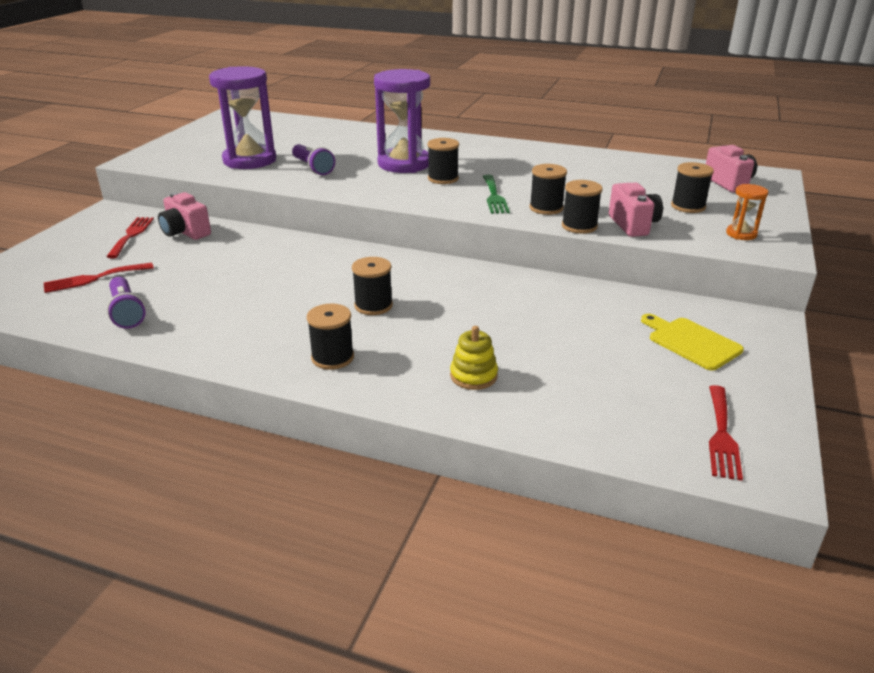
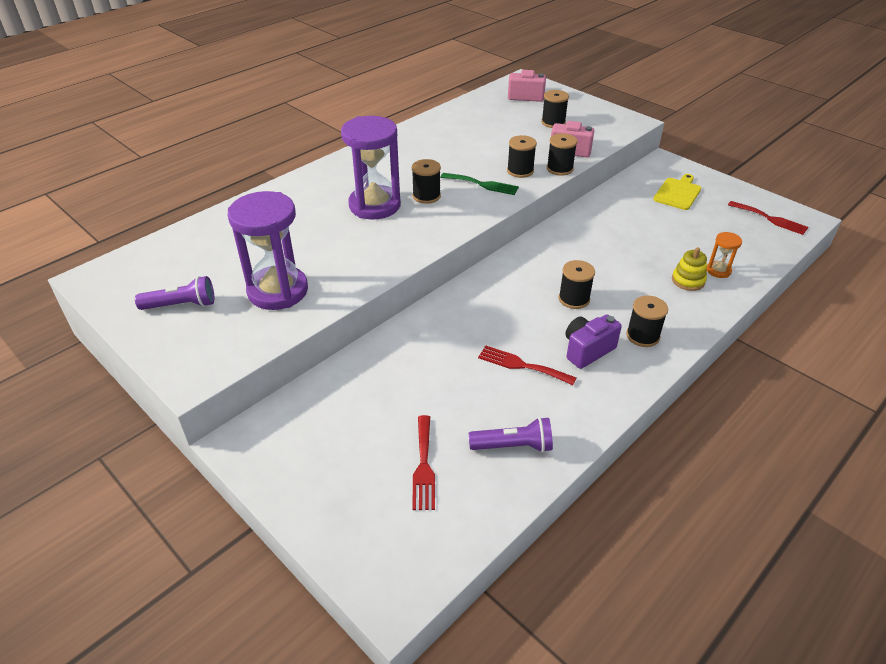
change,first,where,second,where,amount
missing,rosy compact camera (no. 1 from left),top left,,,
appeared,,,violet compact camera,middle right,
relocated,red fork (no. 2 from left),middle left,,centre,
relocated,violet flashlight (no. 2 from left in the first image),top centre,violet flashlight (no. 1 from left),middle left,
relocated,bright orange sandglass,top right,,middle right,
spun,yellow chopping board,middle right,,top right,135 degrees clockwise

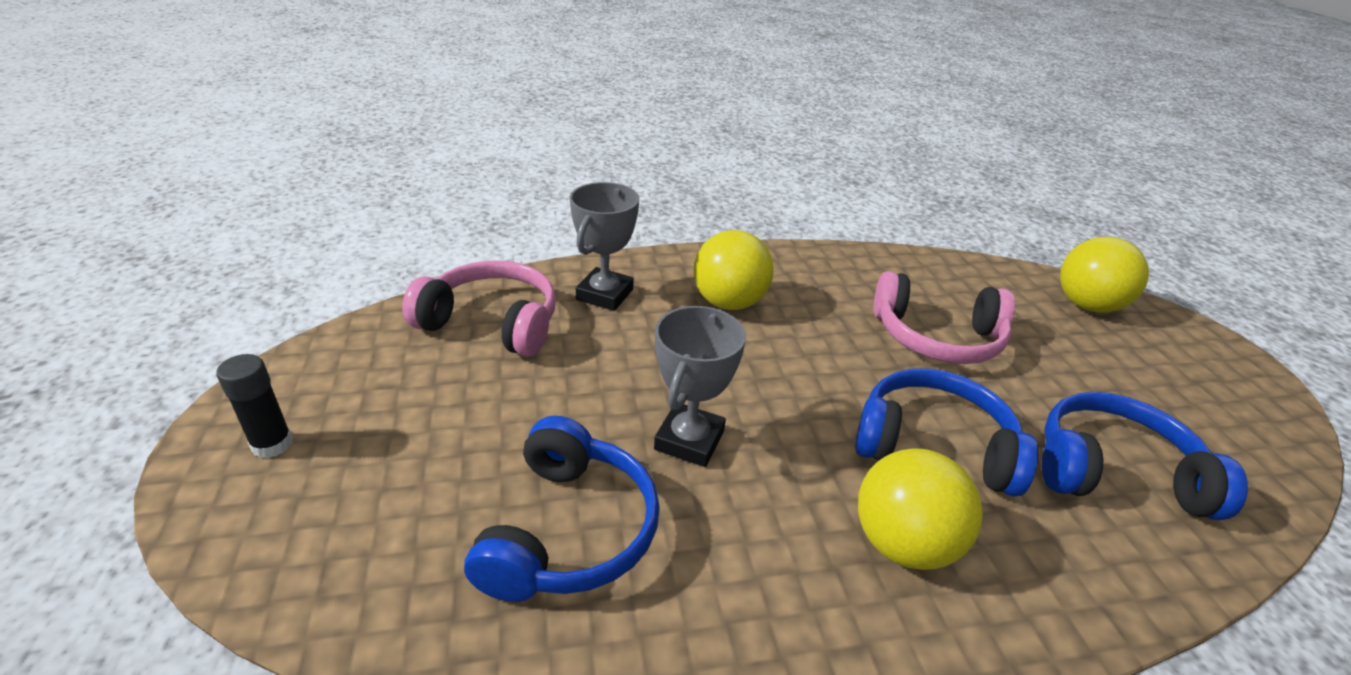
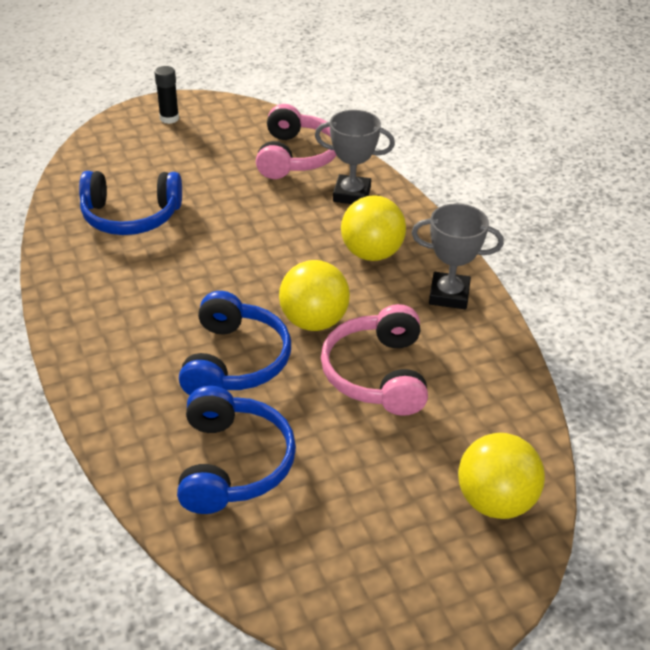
change,first,where,second,where,amount
relocated,ash-grey award cup (no. 2 from left),centre,,middle right,
relocated,yellow sphere (no. 2 from left in the first image),bottom right,yellow sphere (no. 1 from left),centre,

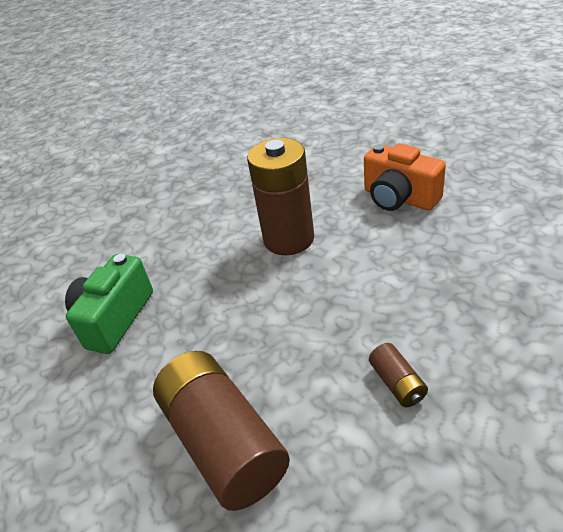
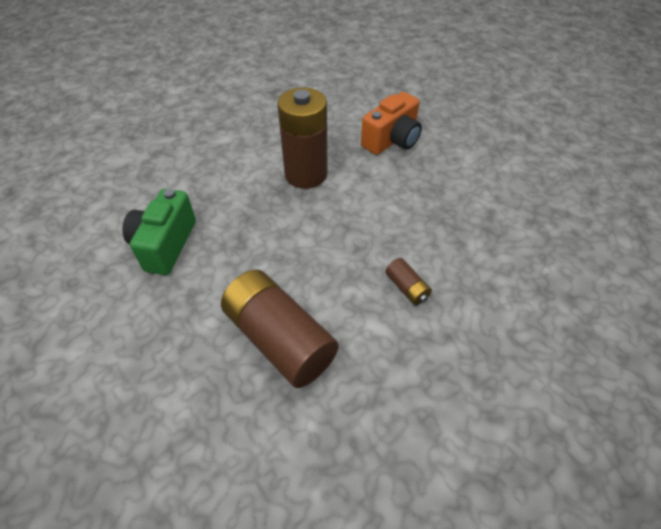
change,first,where,second,where,amount
spun,bright orange compact camera,top right,,top centre,75 degrees counterclockwise

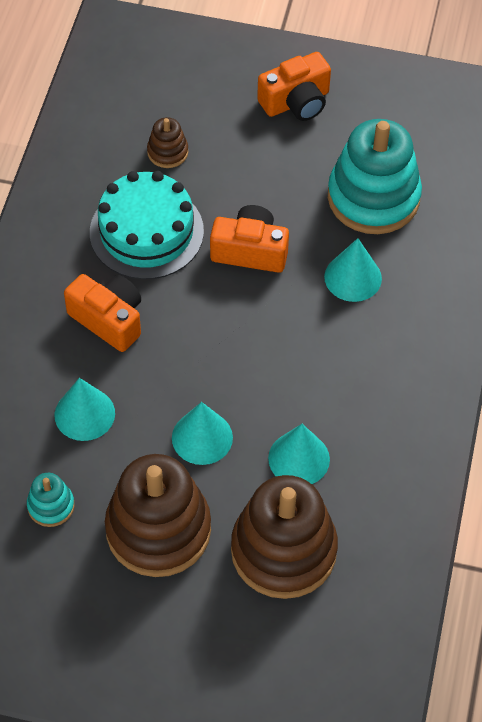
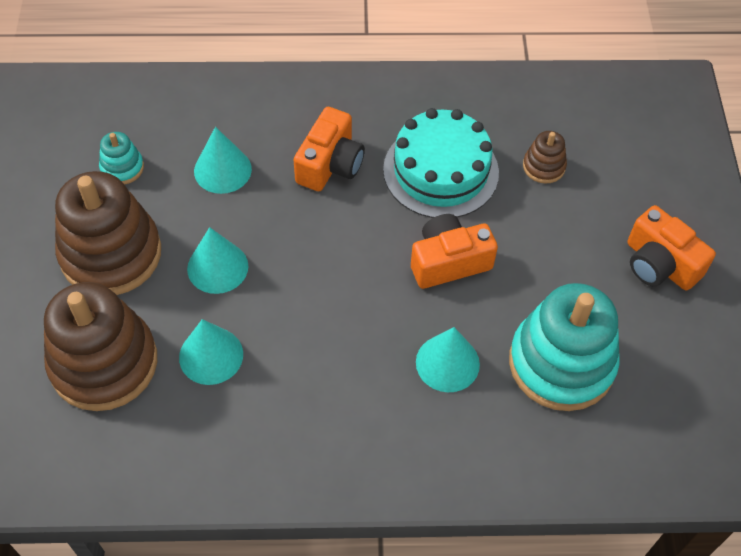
change,first,where,second,where,amount
spun,bright orange compact camera (no. 2 from left),top centre,,centre,105 degrees counterclockwise

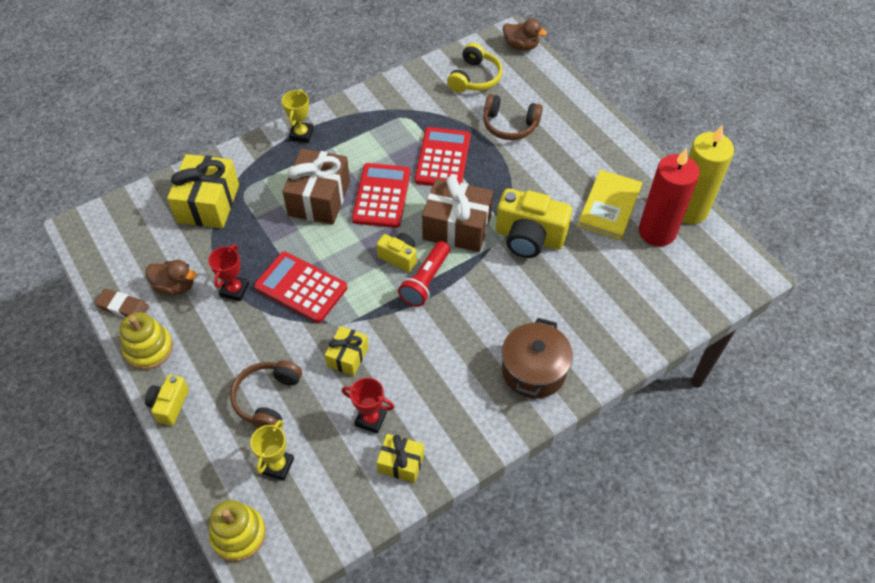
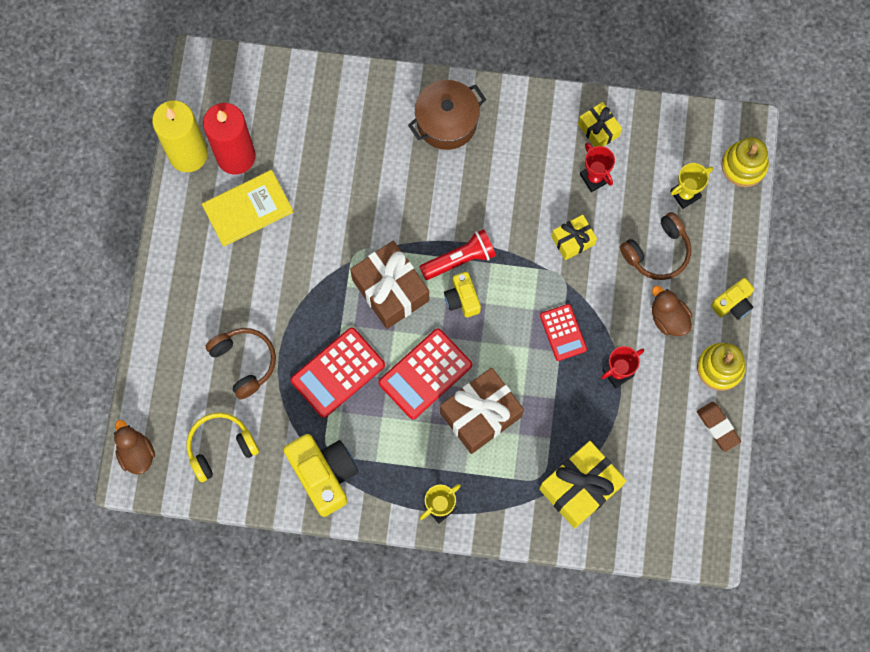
change,first,where,second,where,amount
relocated,dark brown rubber duck (no. 1 from left in the first image),middle left,dark brown rubber duck (no. 2 from left),middle right,
relocated,yellow compact camera (no. 3 from left in the first image),centre,yellow compact camera (no. 1 from left),bottom centre,
size,red calculator (no. 1 from left in the first image),centre,red calculator (no. 3 from left),centre,x0.62

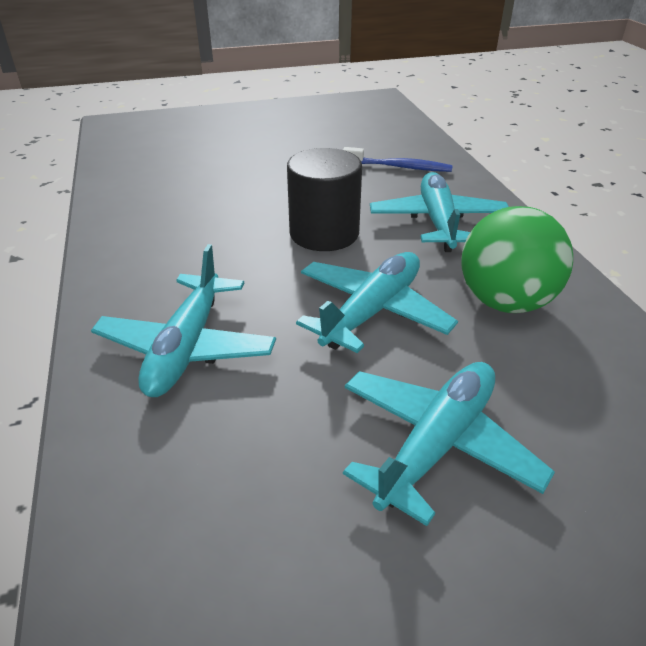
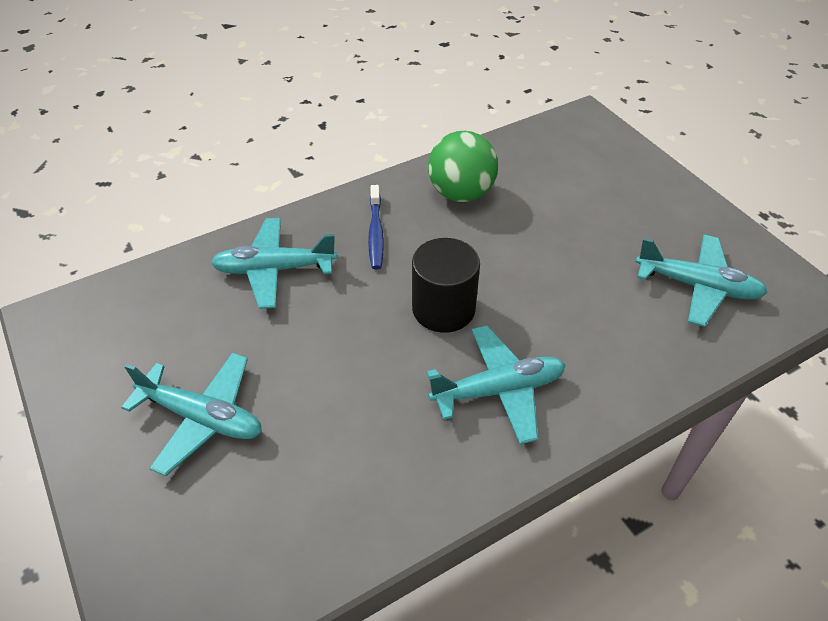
change,first,where,second,where,amount
relocated,turquoise plane (no. 2 from left in the first image),centre,turquoise plane (no. 4 from left),middle right,
relocated,royal blue dental brush,top centre,,centre,
relocated,leaf-green sphere,middle right,,top centre,

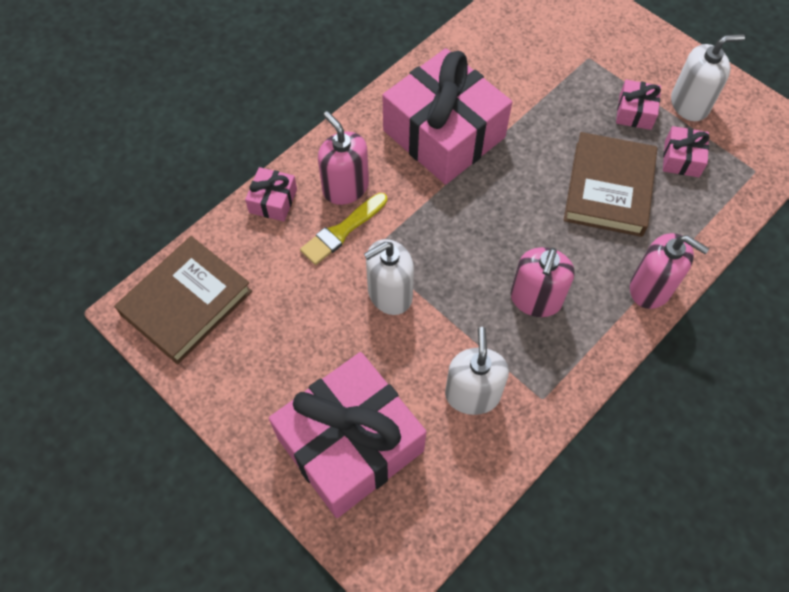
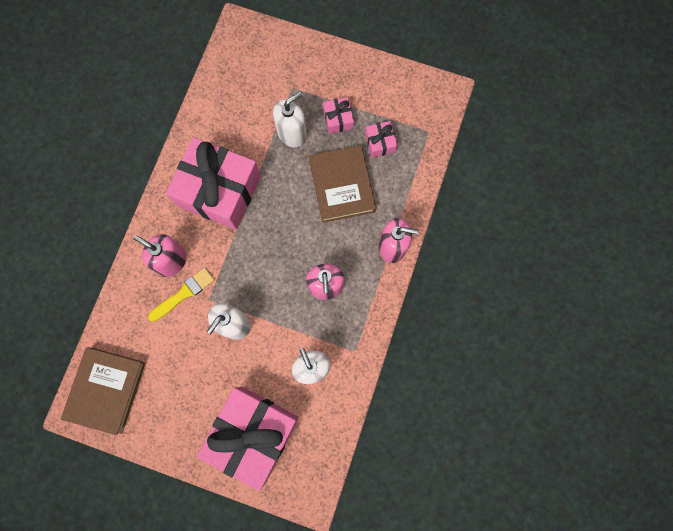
change,first,where,second,where,amount
missing,rosy present (no. 1 from left),top centre,,,
relocated,snow-white pump bottle (no. 3 from left in the first image),top right,snow-white pump bottle (no. 2 from left),top centre,
spun,yellow brush,centre,,middle left,150 degrees counterclockwise

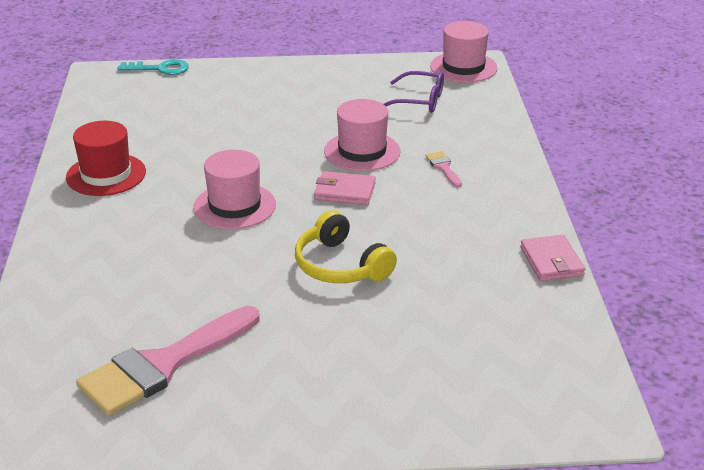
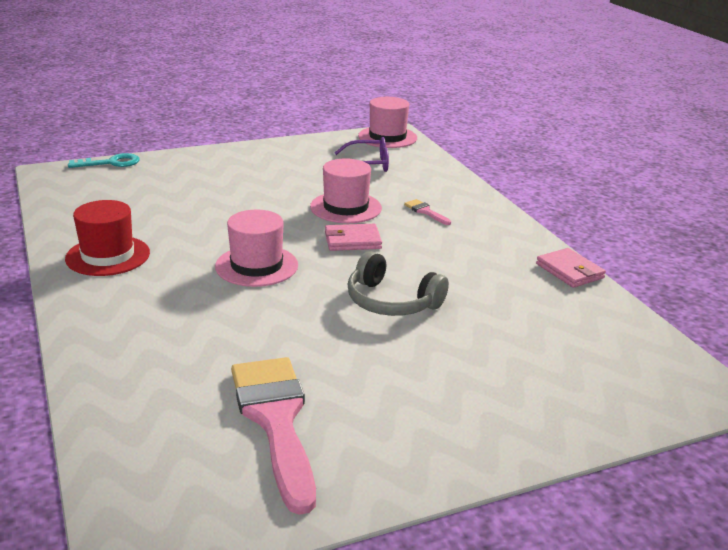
change,first,where,second,where,amount
colour,yellow headset,centre,ash-grey headset,centre,
spun,rosy brush (no. 1 from left),bottom left,,bottom centre,135 degrees clockwise

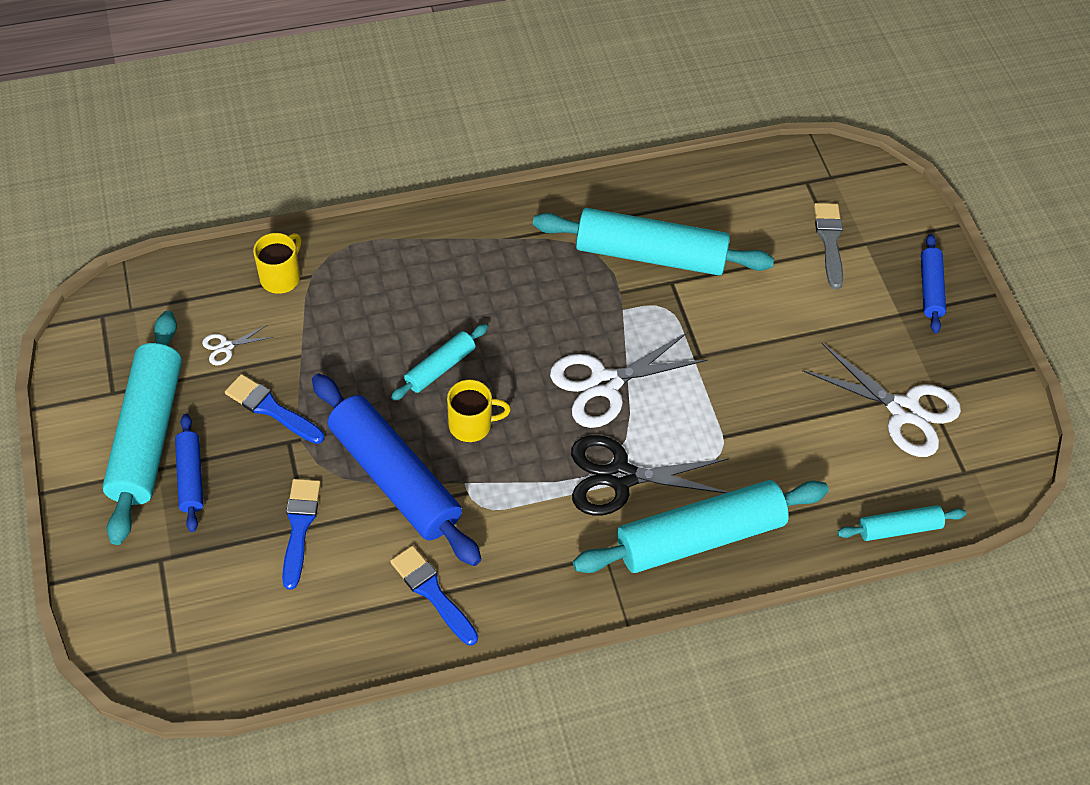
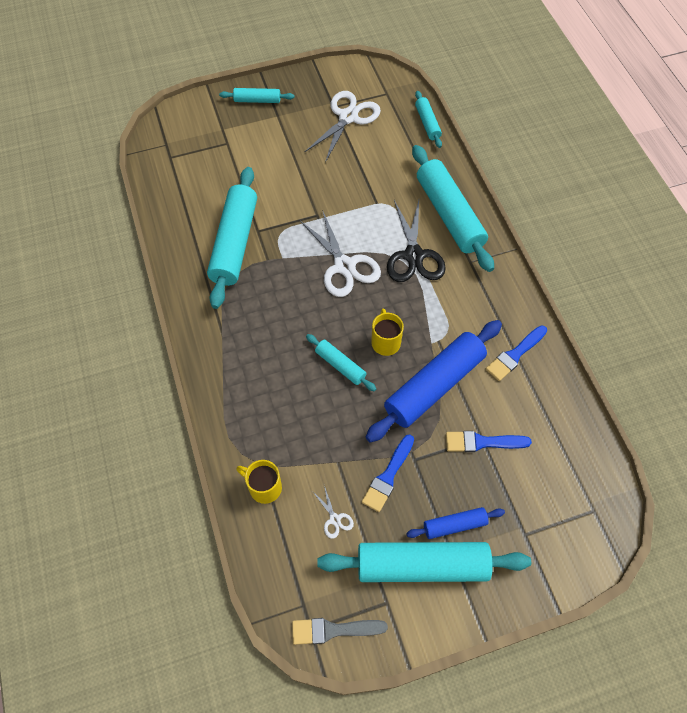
change,first,where,second,where,amount
relocated,ash-grey brush,top right,,bottom centre,
colour,royal blue rolling pin (no. 3 from left),middle right,turquoise rolling pin (no. 2 from left),top centre,

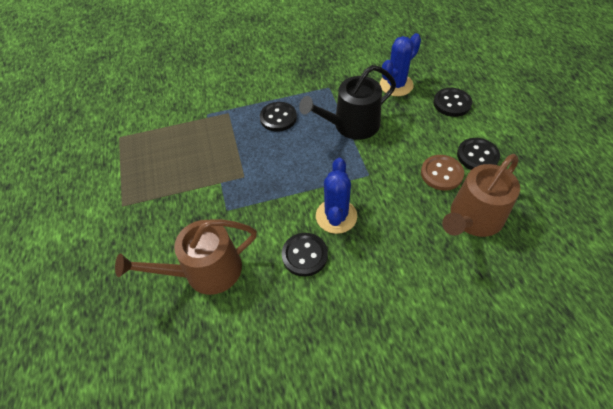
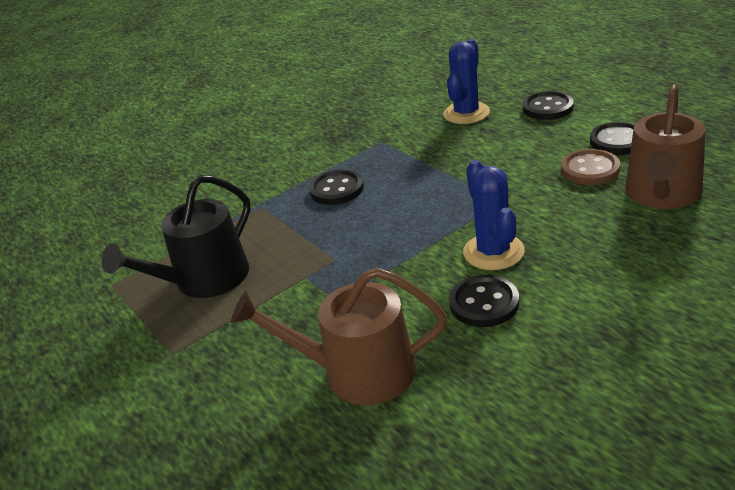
change,first,where,second,where,amount
relocated,jet-black sprinkling can,top centre,,middle left,
spun,dark brown sprinkling can (no. 1 from left),middle left,,bottom centre,45 degrees clockwise

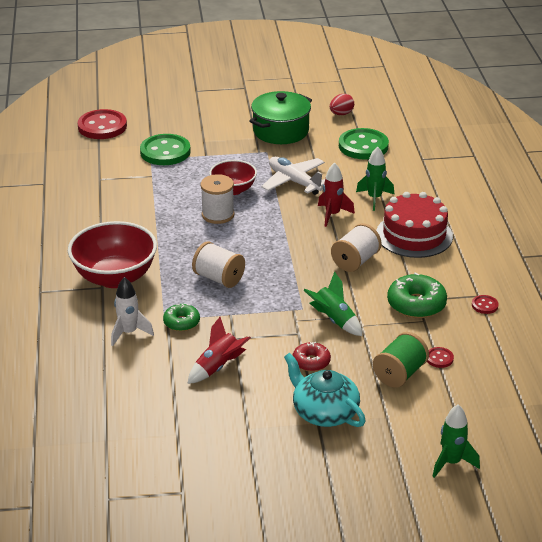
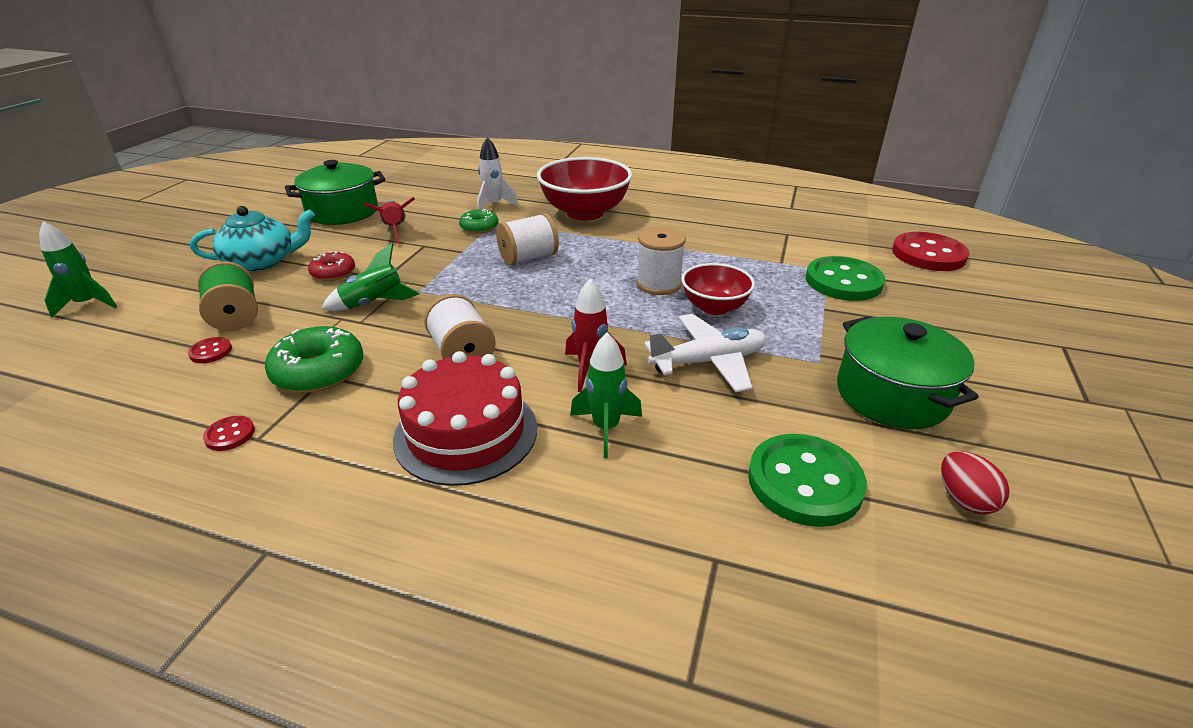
change,first,where,second,where,amount
appeared,,,leaf-green stockpot (no. 1 from left),top left,

